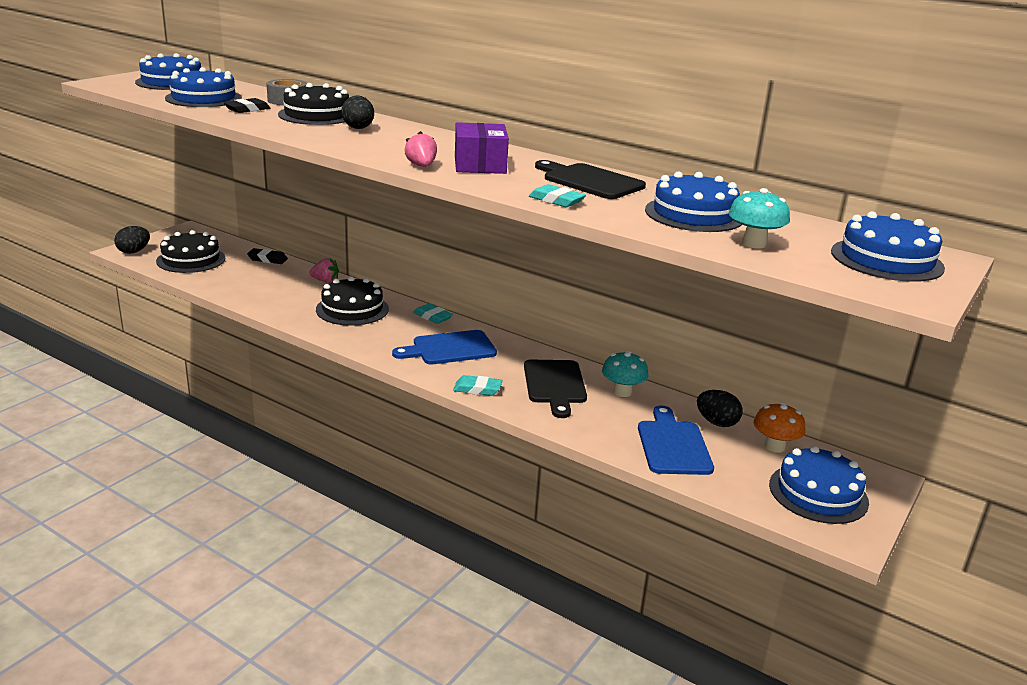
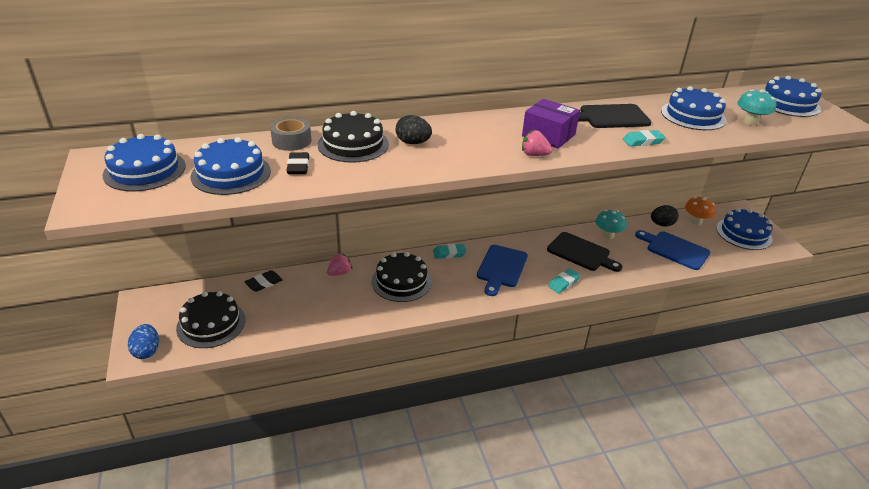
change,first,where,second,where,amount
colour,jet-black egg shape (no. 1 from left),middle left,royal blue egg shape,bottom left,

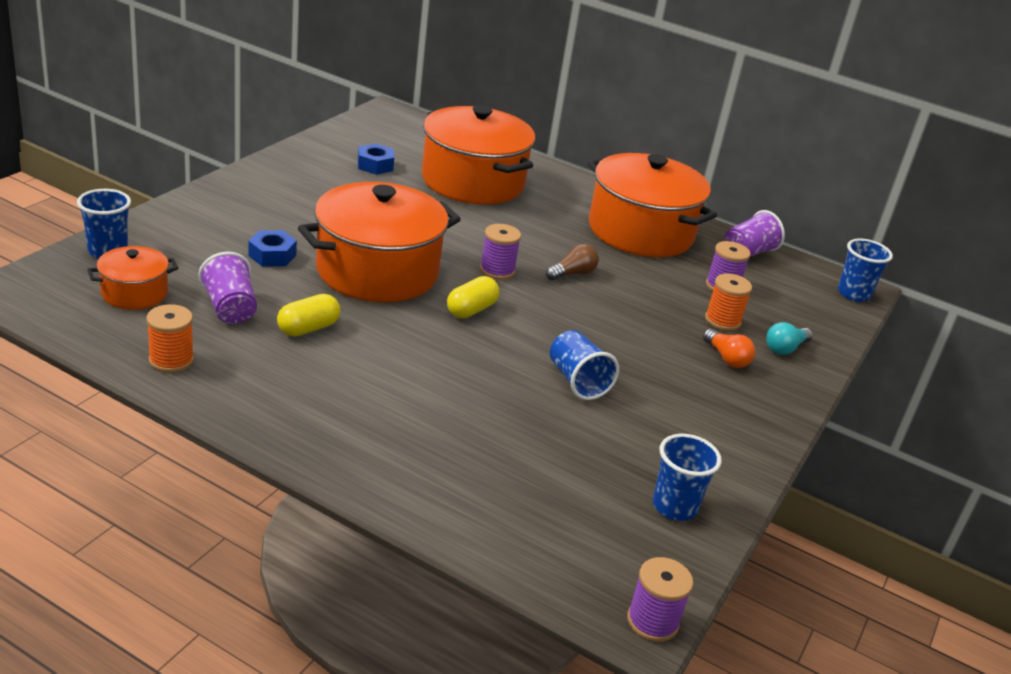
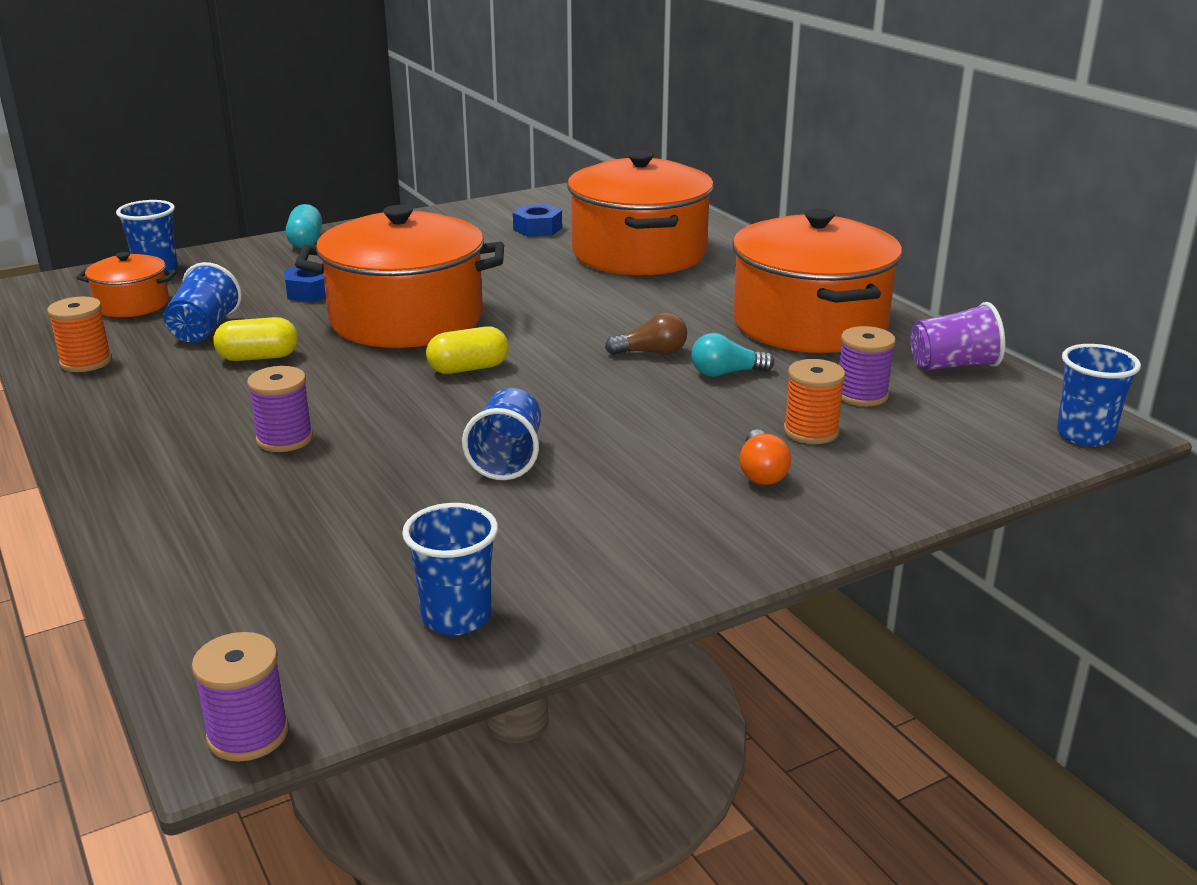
change,first,where,second,where,amount
appeared,,,turquoise pill,top left,
relocated,violet spool (no. 1 from left in the first image),centre,violet spool (no. 2 from left),middle left,
relocated,turquoise bulb,middle right,,centre,
colour,violet cup (no. 1 from left),middle left,royal blue cup (no. 2 from left),middle left,

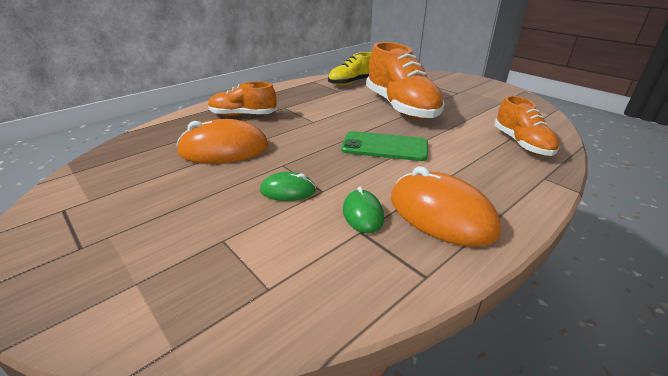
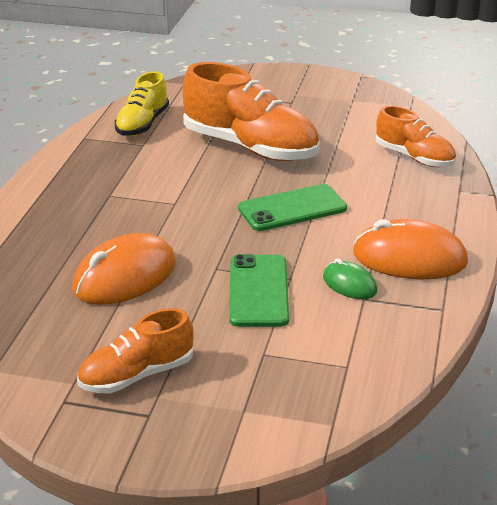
change,first,where,second,where,amount
relocated,bright orange lace-up shoe (no. 1 from left),top centre,,bottom left,
exchanged,leaf-green PC mouse (no. 1 from left),centre,leaf-green smartphone (no. 1 from left),centre,

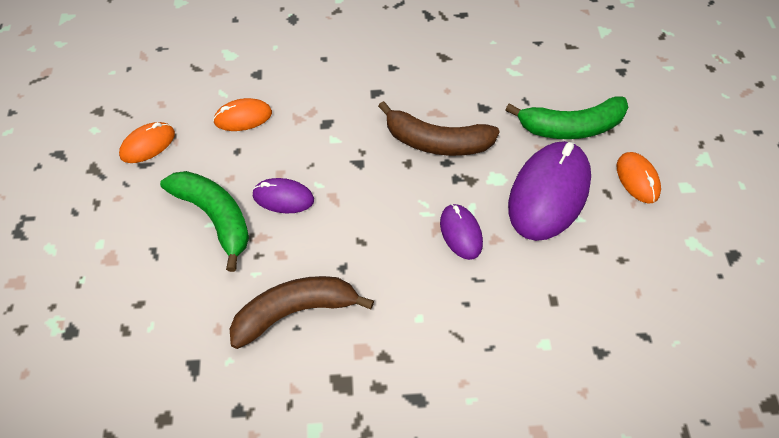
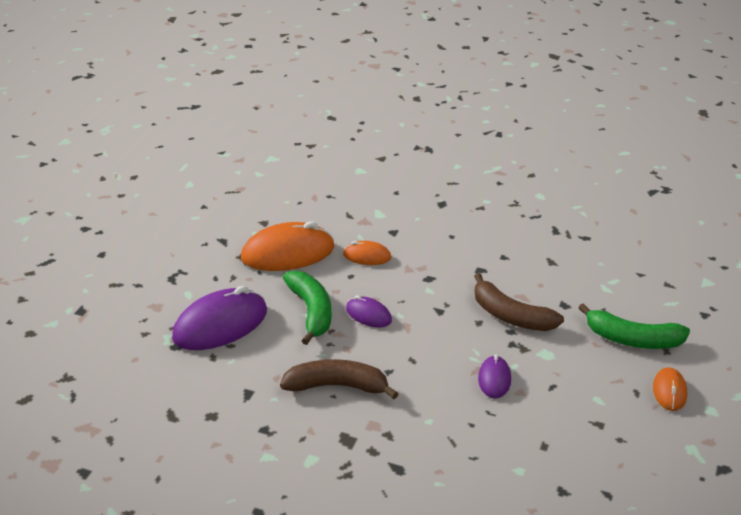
change,first,where,second,where,amount
relocated,violet PC mouse (no. 3 from left in the first image),middle right,violet PC mouse (no. 1 from left),middle left,
size,bright orange PC mouse (no. 1 from left),top left,,centre,x1.96

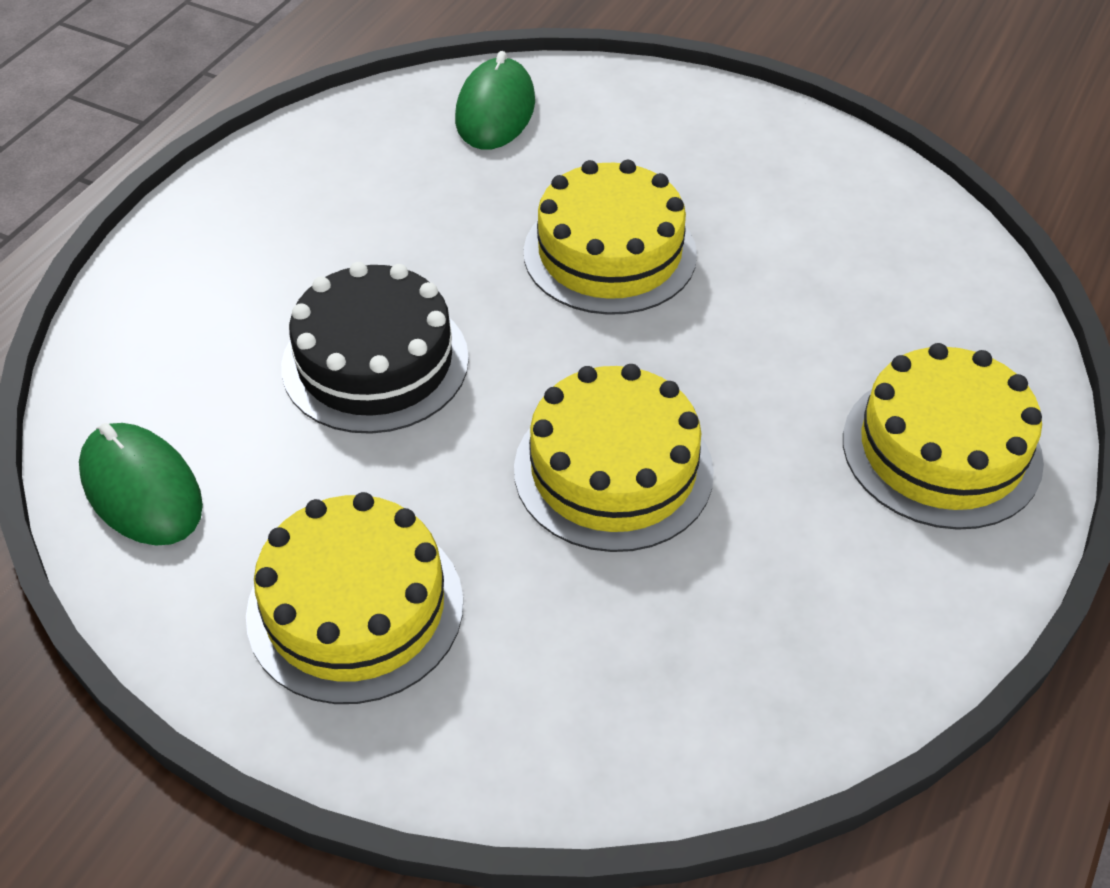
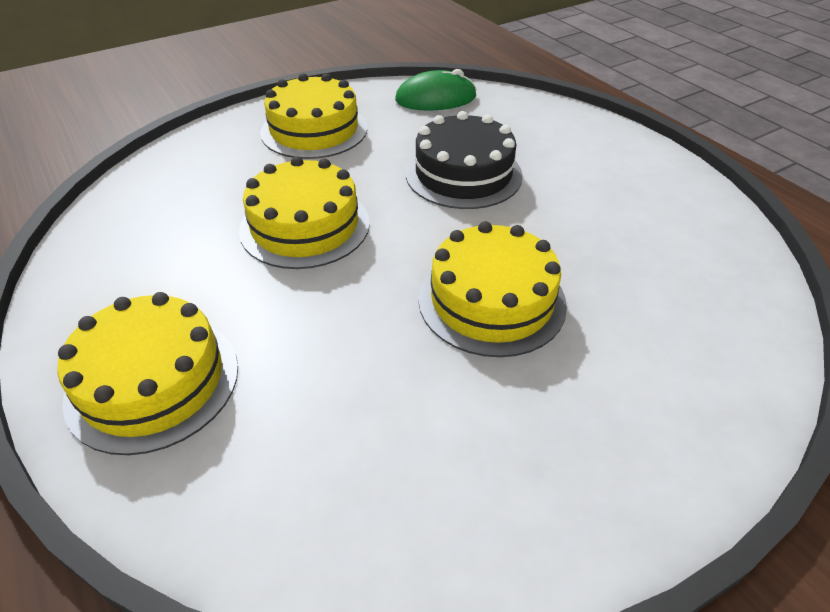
change,first,where,second,where,amount
missing,leaf-green PC mouse (no. 2 from left),top centre,,,

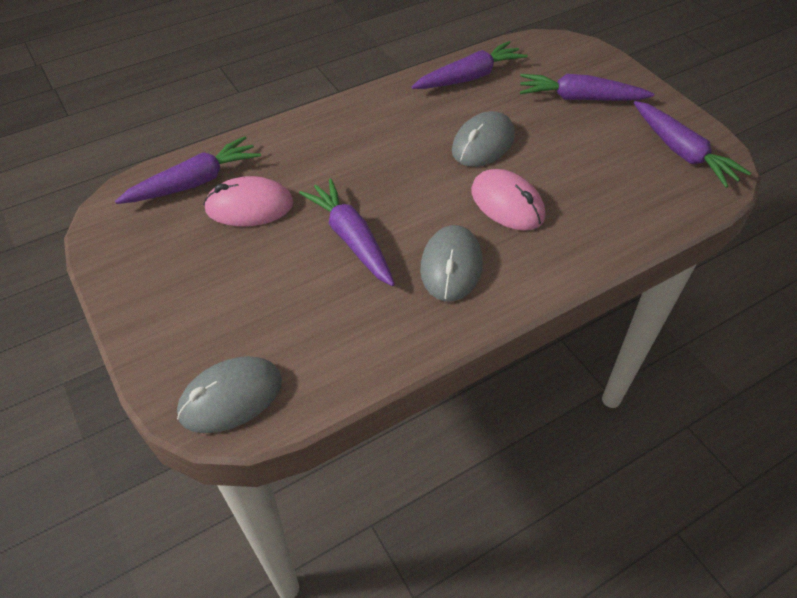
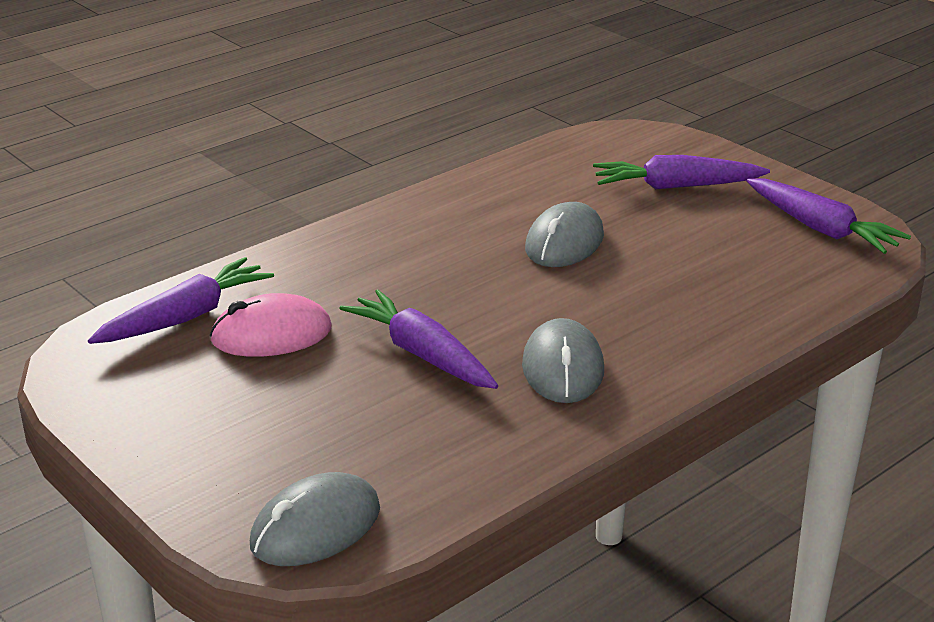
change,first,where,second,where,amount
missing,violet root vegetable (no. 3 from left),top centre,,,
missing,rosy PC mouse (no. 2 from left),centre,,,

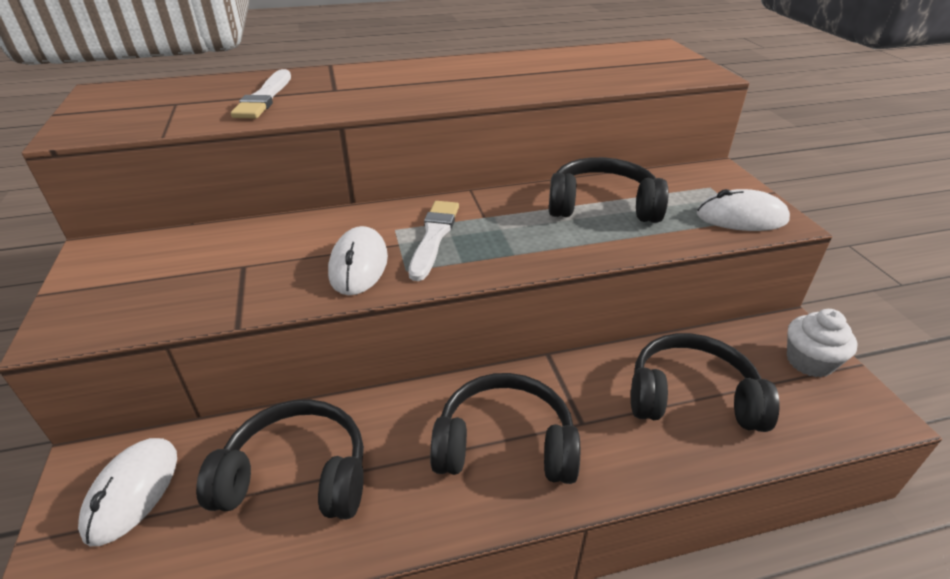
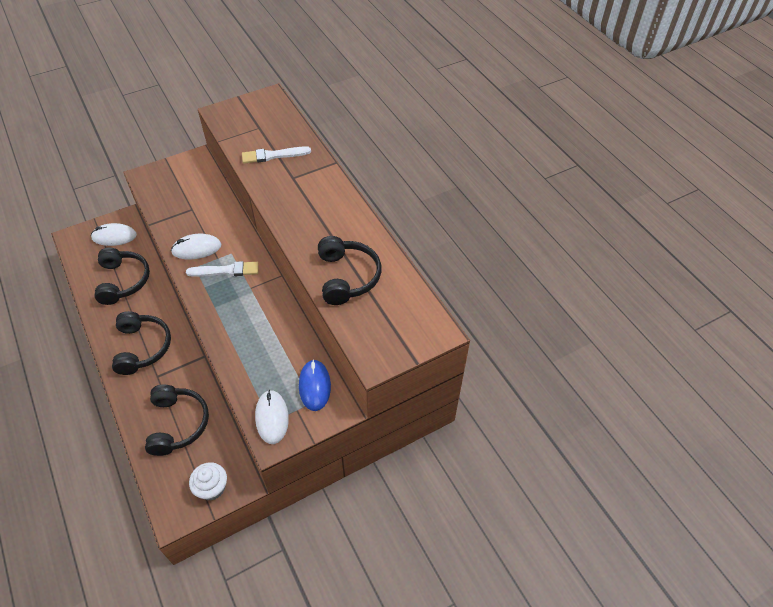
change,first,where,second,where,amount
appeared,,,royal blue PC mouse,centre,
relocated,jet-black headset (no. 3 from left in the first image),top centre,jet-black headset (no. 4 from left),centre,

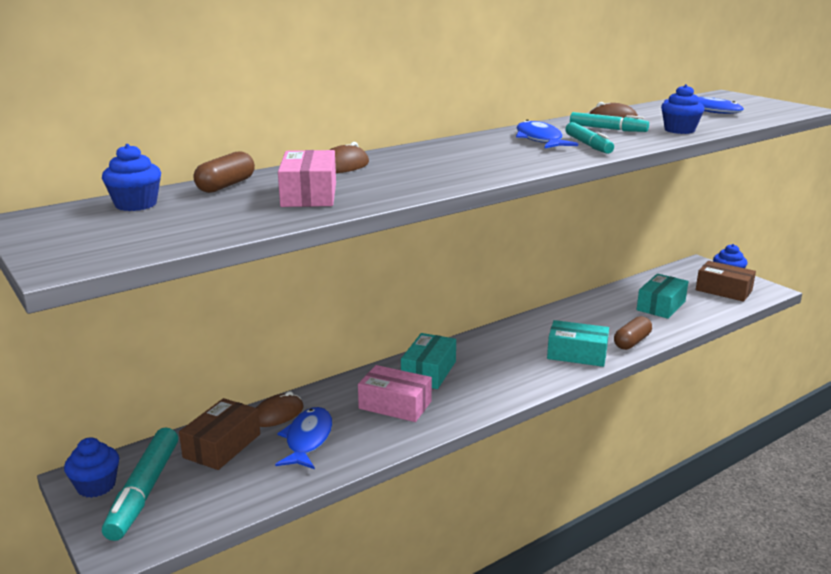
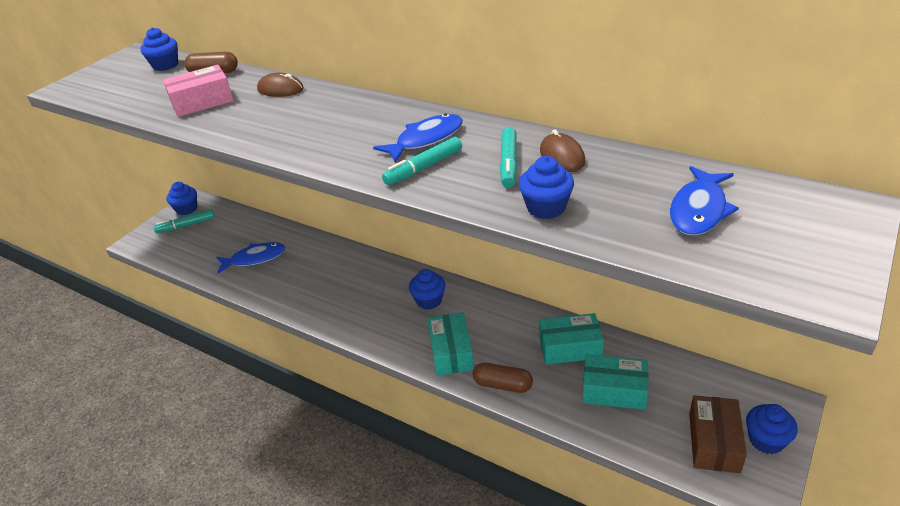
change,first,where,second,where,amount
missing,dark brown package (no. 1 from left),bottom left,,,
missing,dark brown PC mouse (no. 1 from left),bottom centre,,,
missing,rosy package (no. 2 from left),bottom centre,,,
appeared,,,royal blue muffin (no. 3 from left),centre,
relocated,turquoise package (no. 1 from left in the first image),centre,turquoise package (no. 2 from left),bottom centre,
size,turquoise felt pen (no. 1 from left),bottom left,,middle left,x0.65

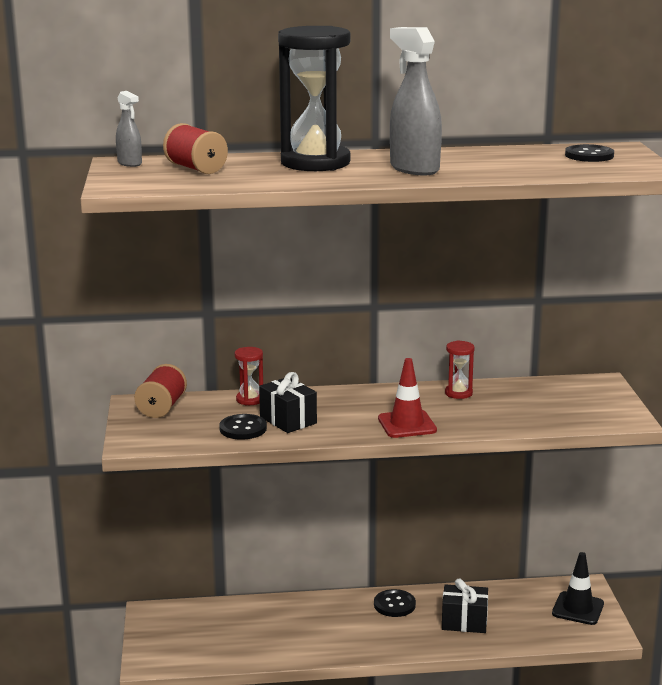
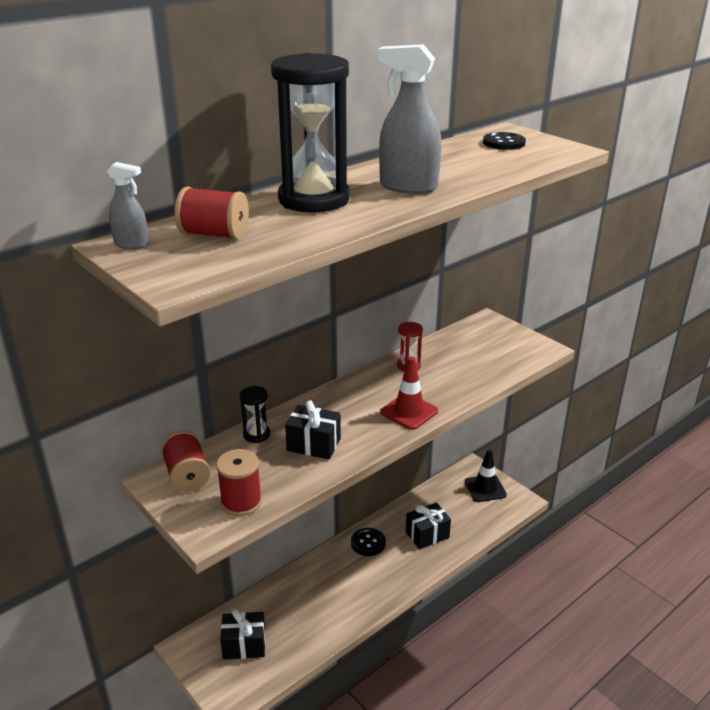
change,first,where,second,where,amount
missing,jet-black shirt button (no. 1 from left),centre,,,
appeared,,,red spool (no. 3 from left),bottom centre,
appeared,,,jet-black present (no. 1 from left),bottom centre,
colour,red sandglass (no. 1 from left),centre,jet-black sandglass (no. 1 from left),centre,

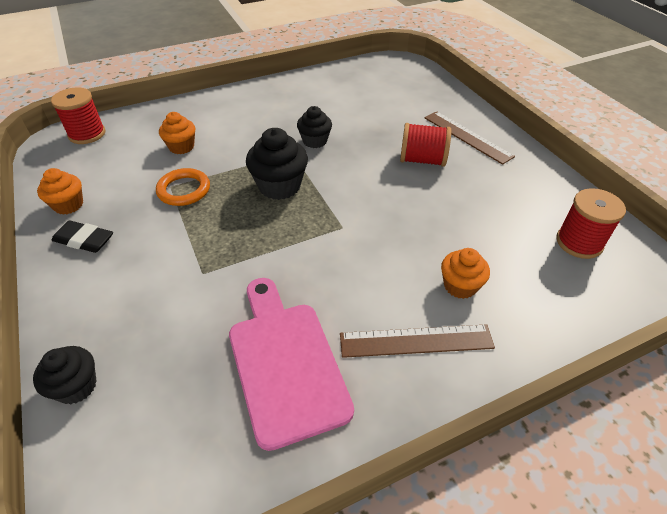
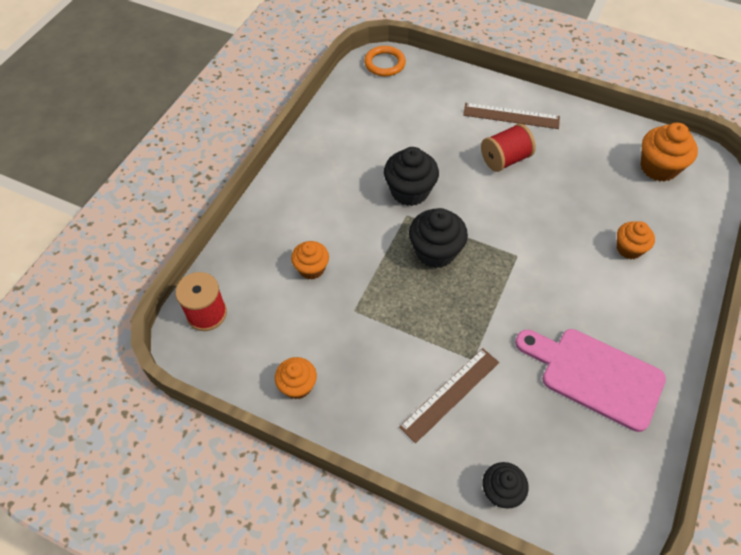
change,first,where,second,where,amount
missing,jet-black eraser,middle left,,,
relocated,bright orange torus,middle left,,top centre,
relocated,dark brown ruler (no. 1 from left),centre,,bottom centre,
exchanged,red spool (no. 3 from left),middle right,bright orange muffin (no. 4 from left),top right,
size,jet-black muffin (no. 3 from left in the first image),top centre,jet-black muffin (no. 1 from left),top centre,x1.55

